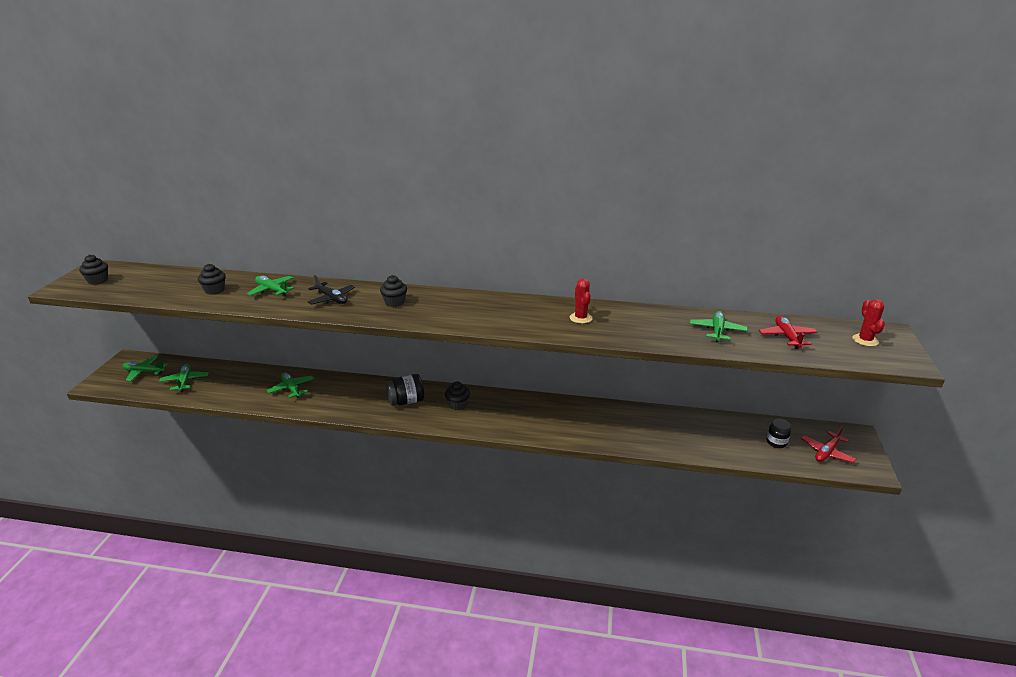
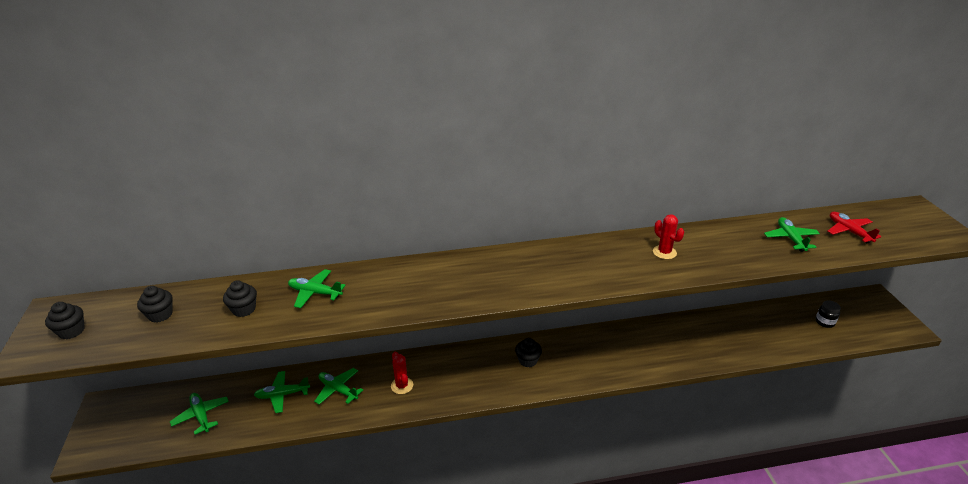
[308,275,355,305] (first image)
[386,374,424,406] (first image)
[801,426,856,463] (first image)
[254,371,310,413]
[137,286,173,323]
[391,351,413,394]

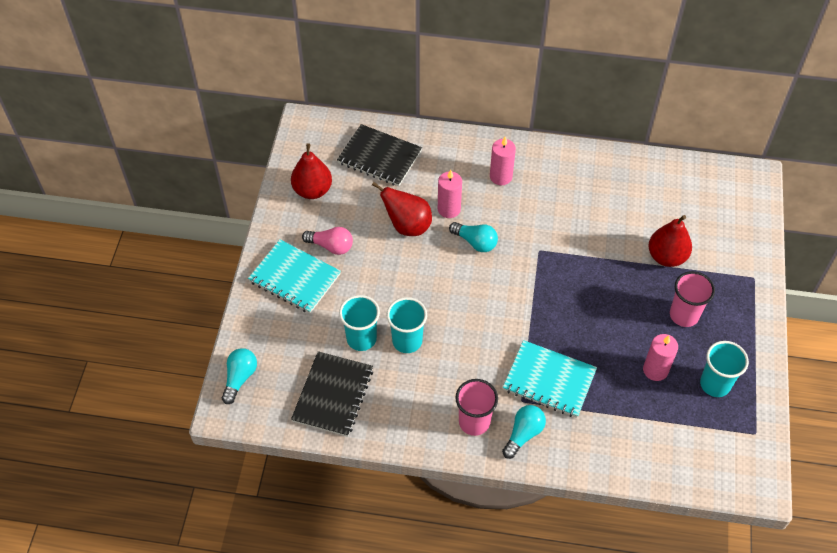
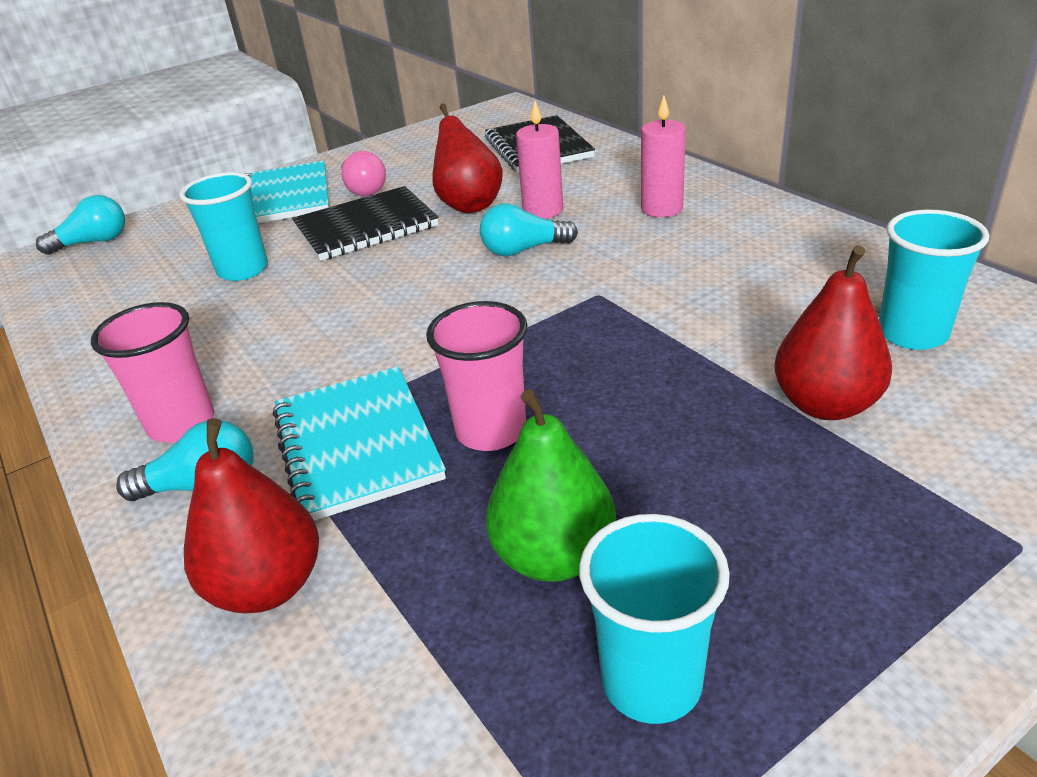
[184,418,319,613]
[292,186,439,261]
[879,210,989,350]
[426,301,528,451]
[485,389,616,582]
[480,203,578,256]

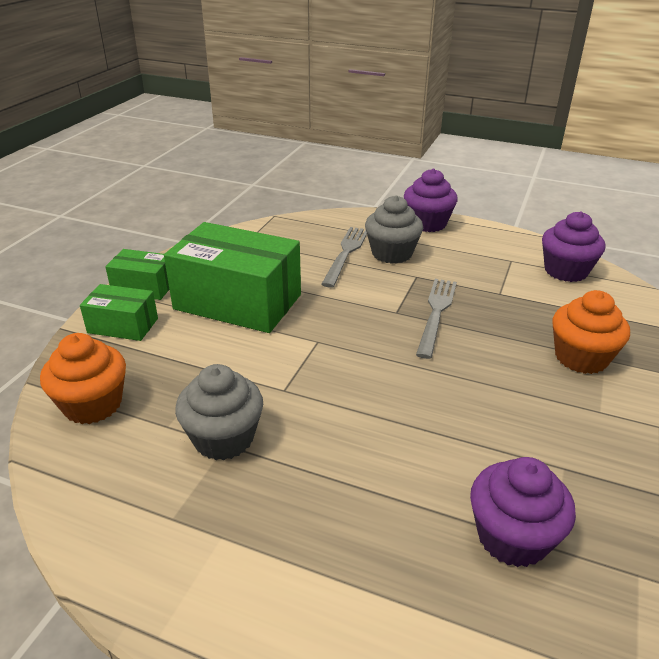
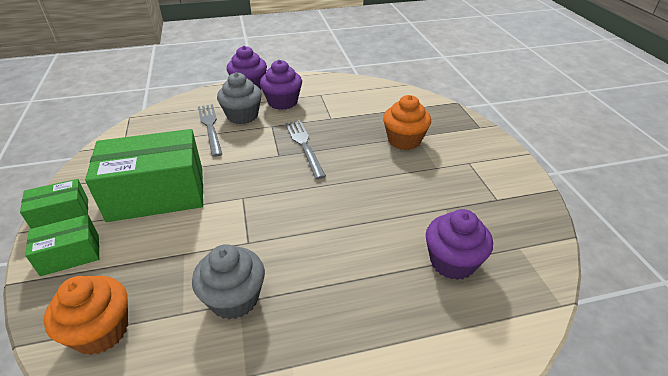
[260,60,302,110]

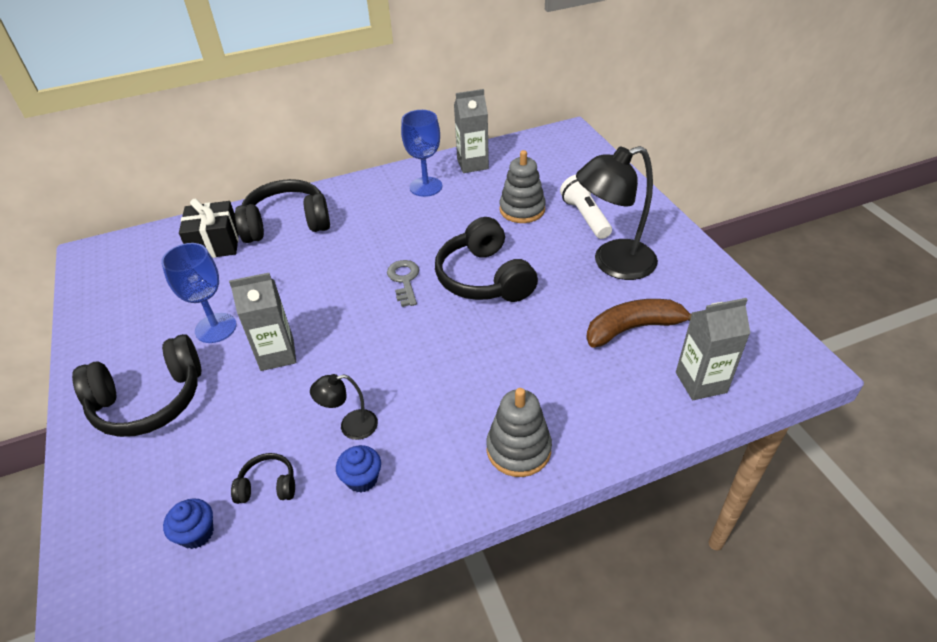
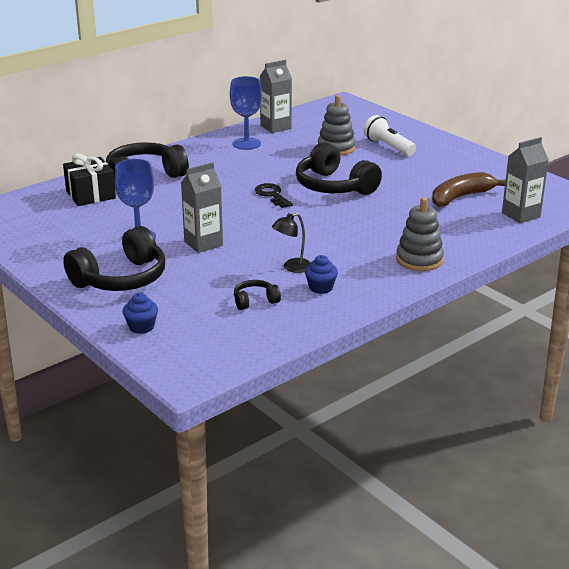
[576,146,658,280] (first image)
[123,293,158,334]
[255,183,293,208]

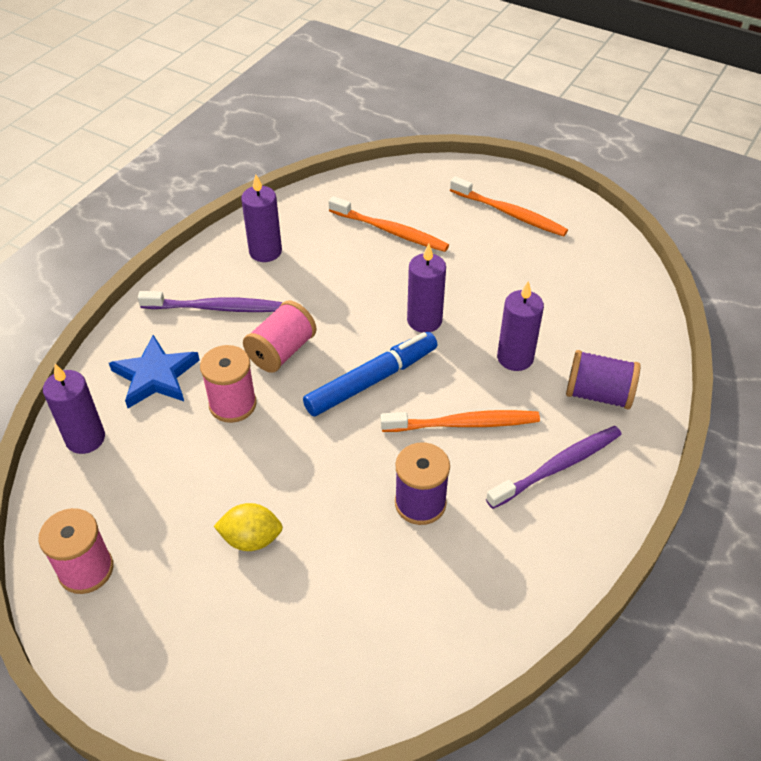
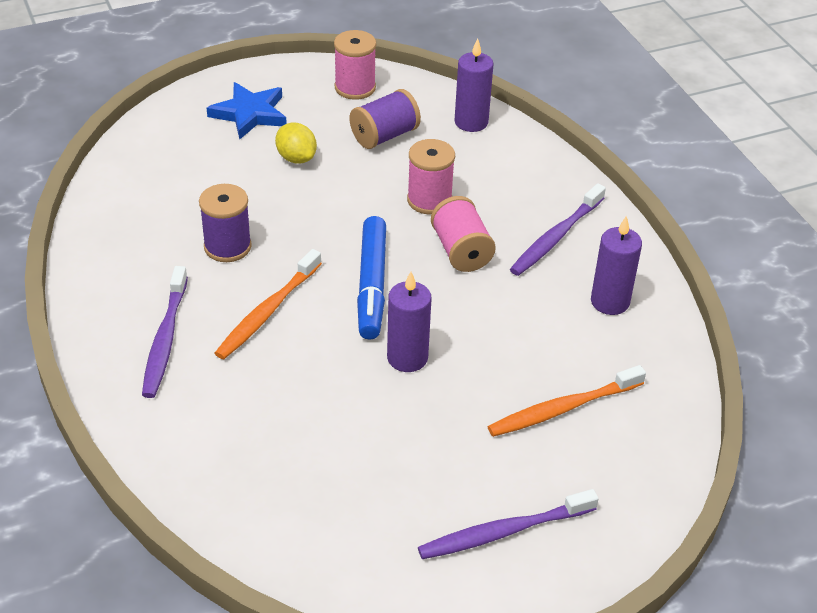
[497,281,544,371] (first image)
[207,82,287,139]
[350,89,421,149]
[418,489,599,559]
[275,123,317,164]

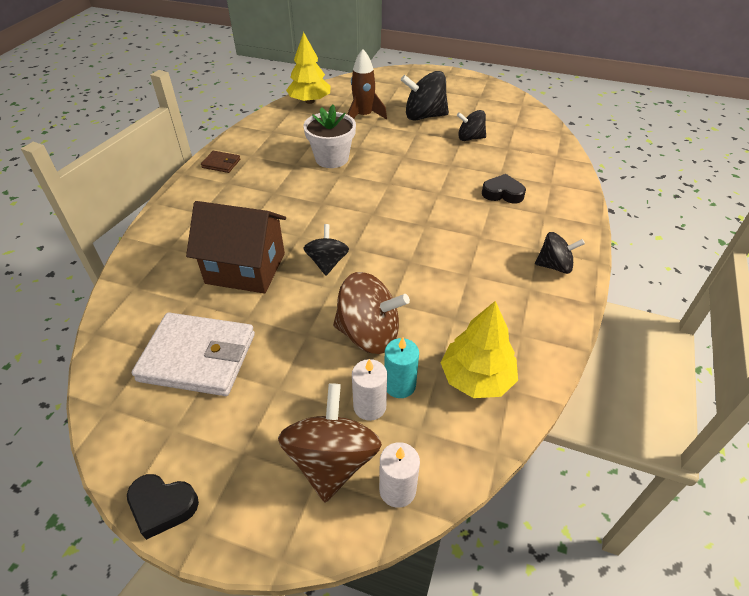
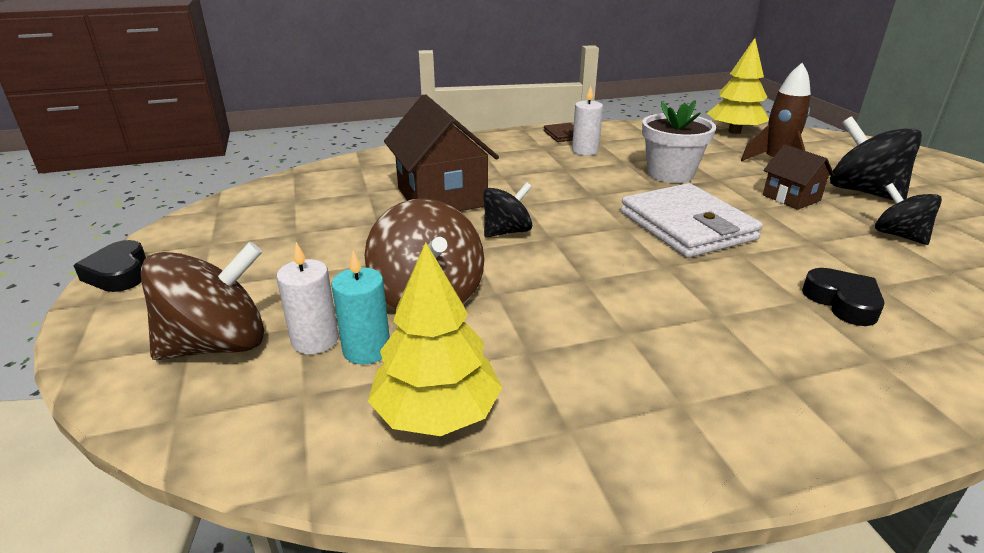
[535,232,585,274] (first image)
[763,144,834,210]
[621,183,763,258]
[572,86,603,156]

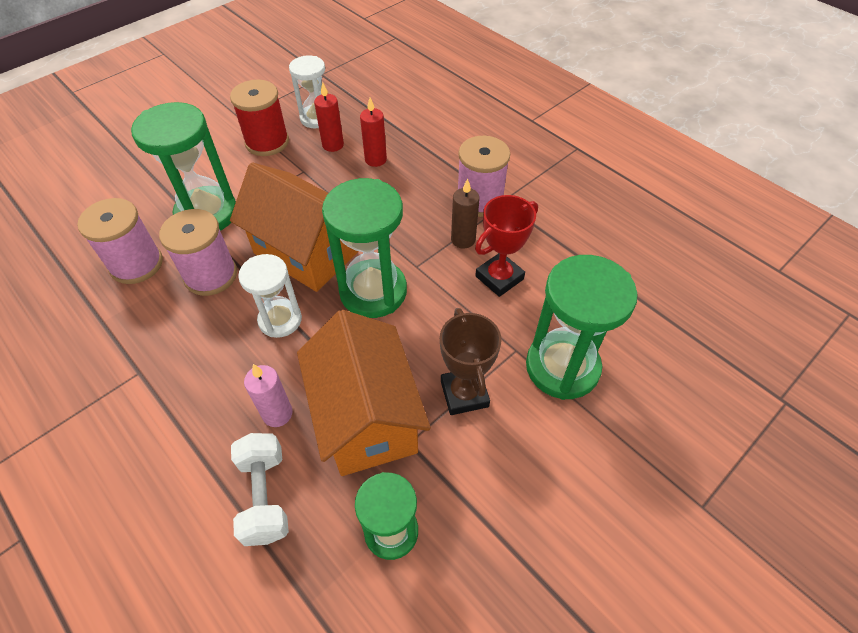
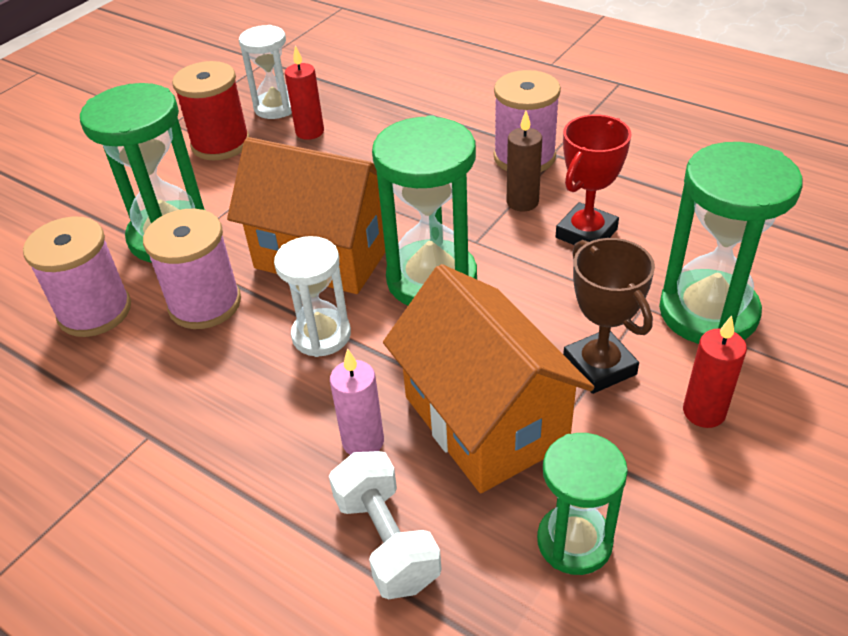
[683,316,747,428]

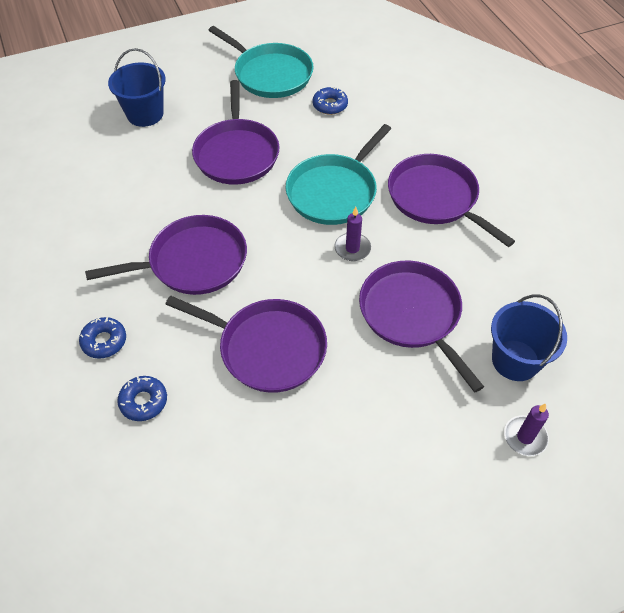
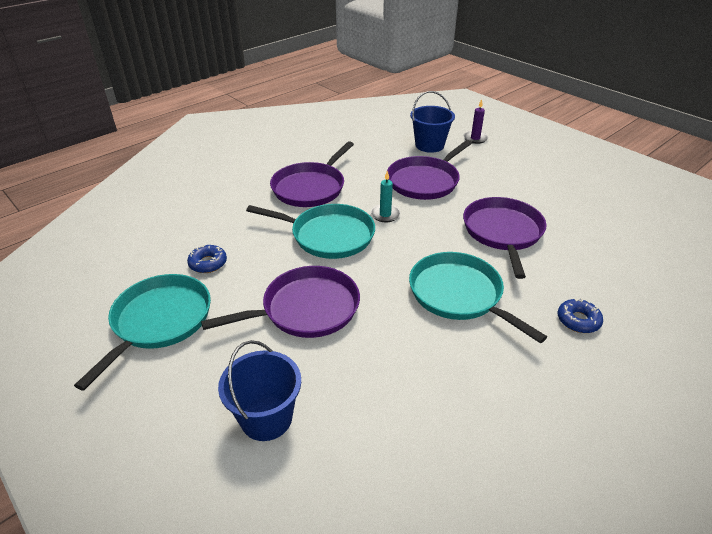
[117,376,167,421] (first image)
[409,252,547,343]
[371,171,400,222]

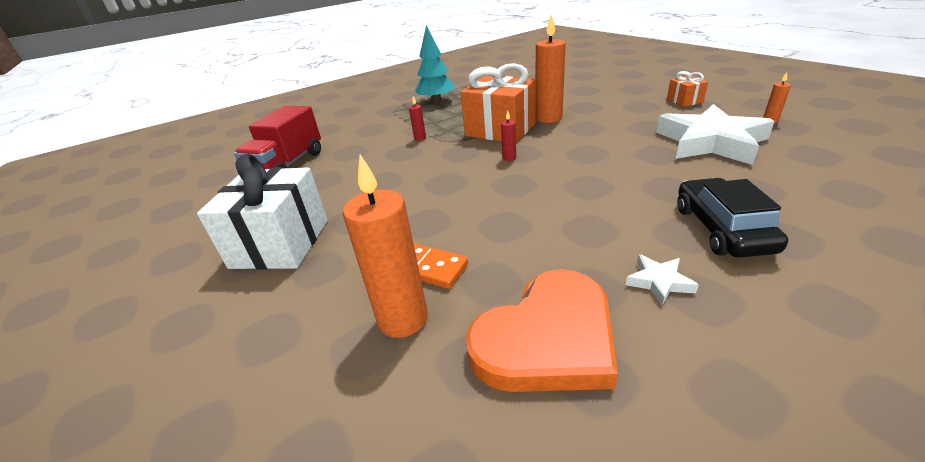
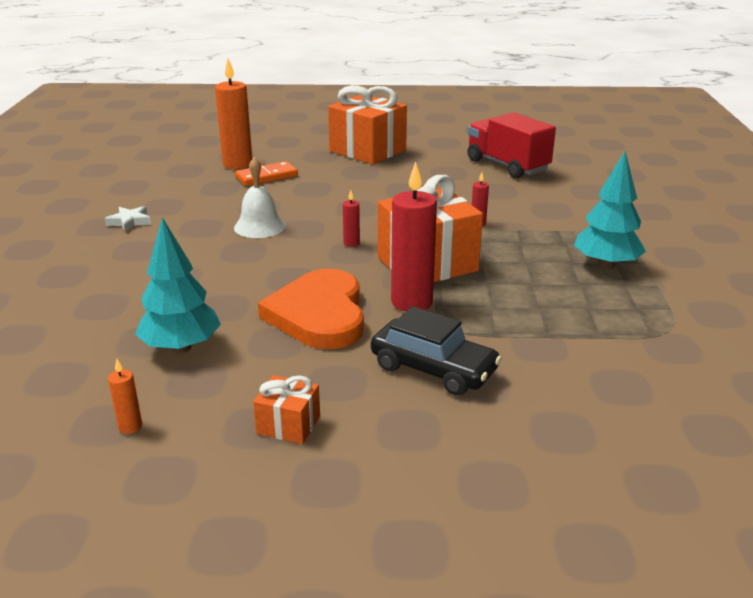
[234,157,286,238]
[258,269,364,349]
[371,306,502,396]
[135,217,221,353]
[328,85,407,164]
[391,162,437,312]

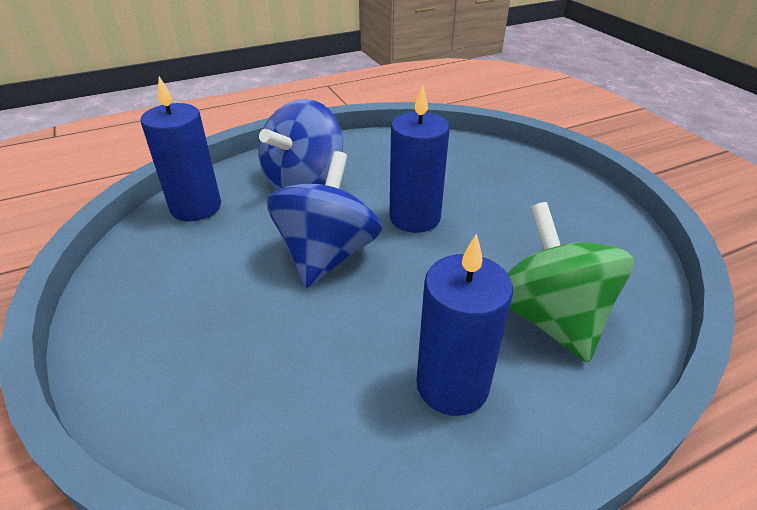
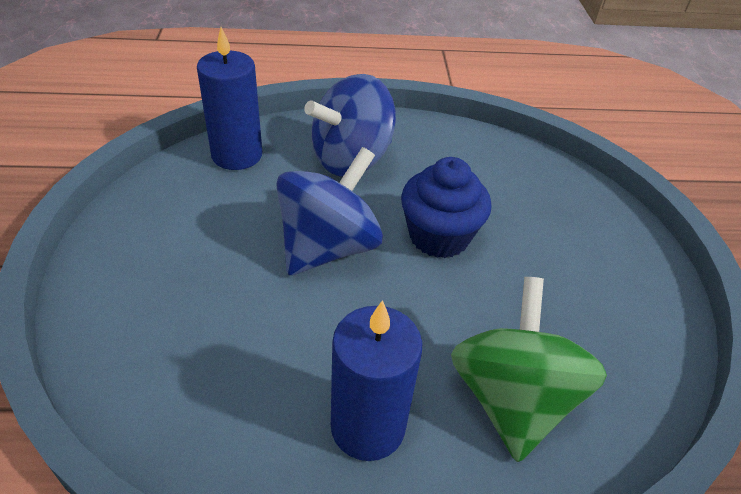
[401,157,492,258]

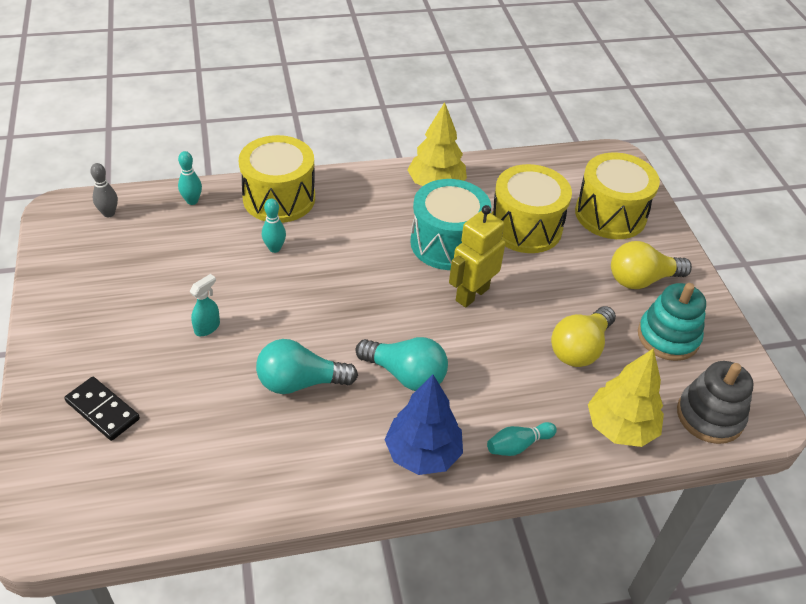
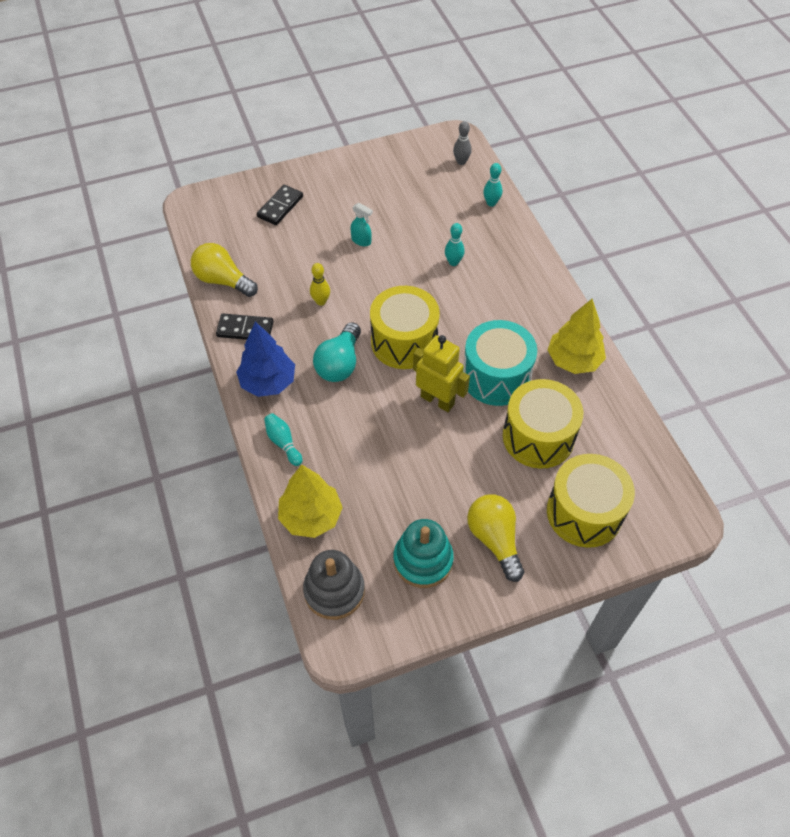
[216,314,274,340]
[370,286,440,369]
[191,243,258,297]
[310,263,330,306]

